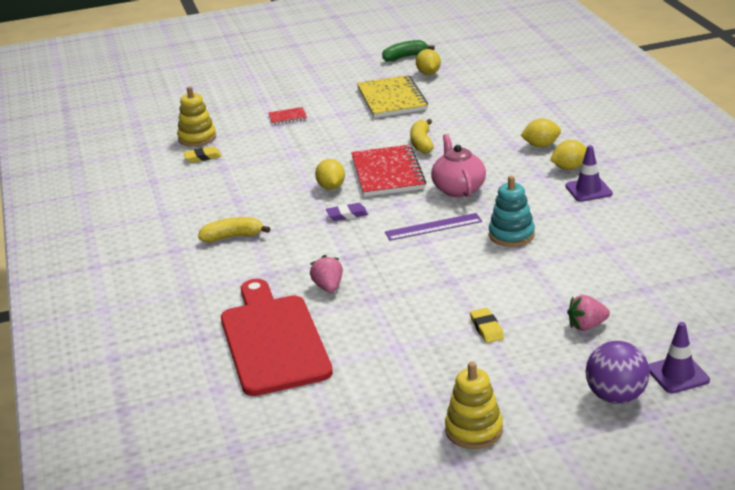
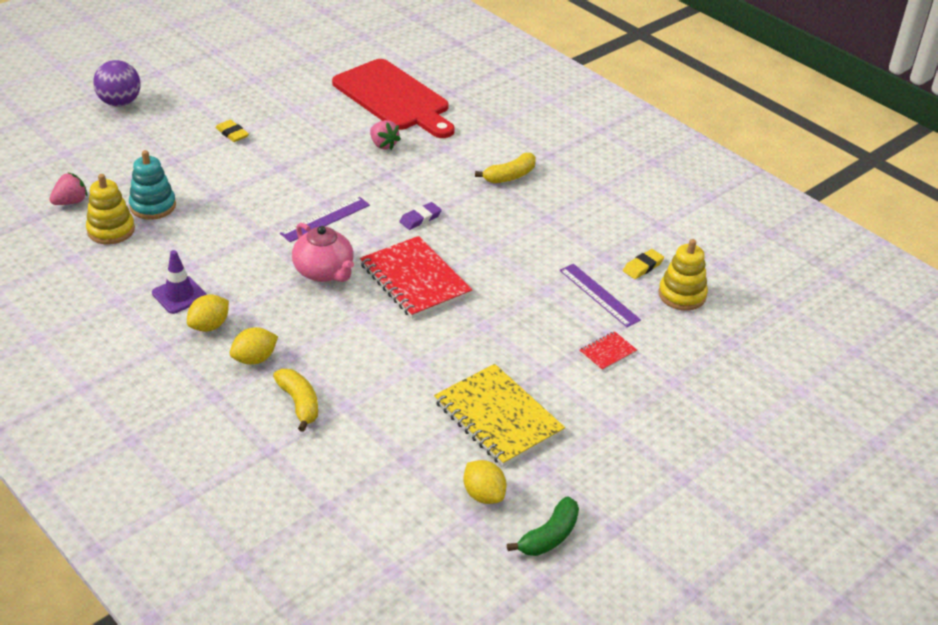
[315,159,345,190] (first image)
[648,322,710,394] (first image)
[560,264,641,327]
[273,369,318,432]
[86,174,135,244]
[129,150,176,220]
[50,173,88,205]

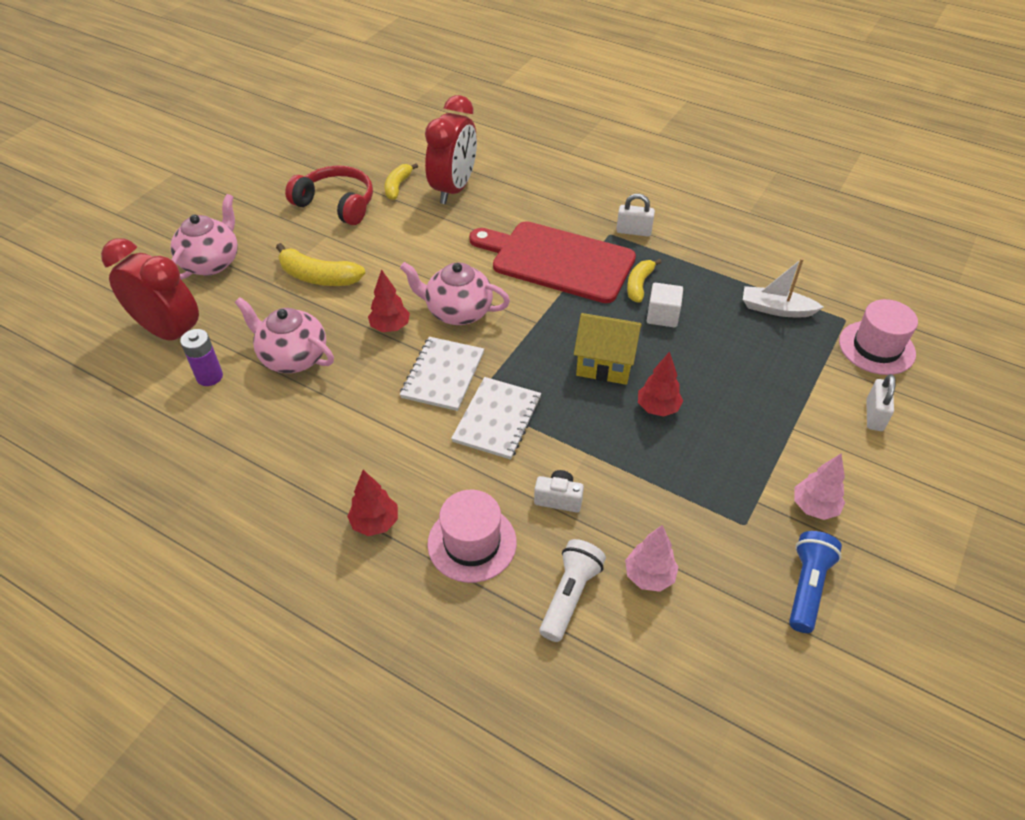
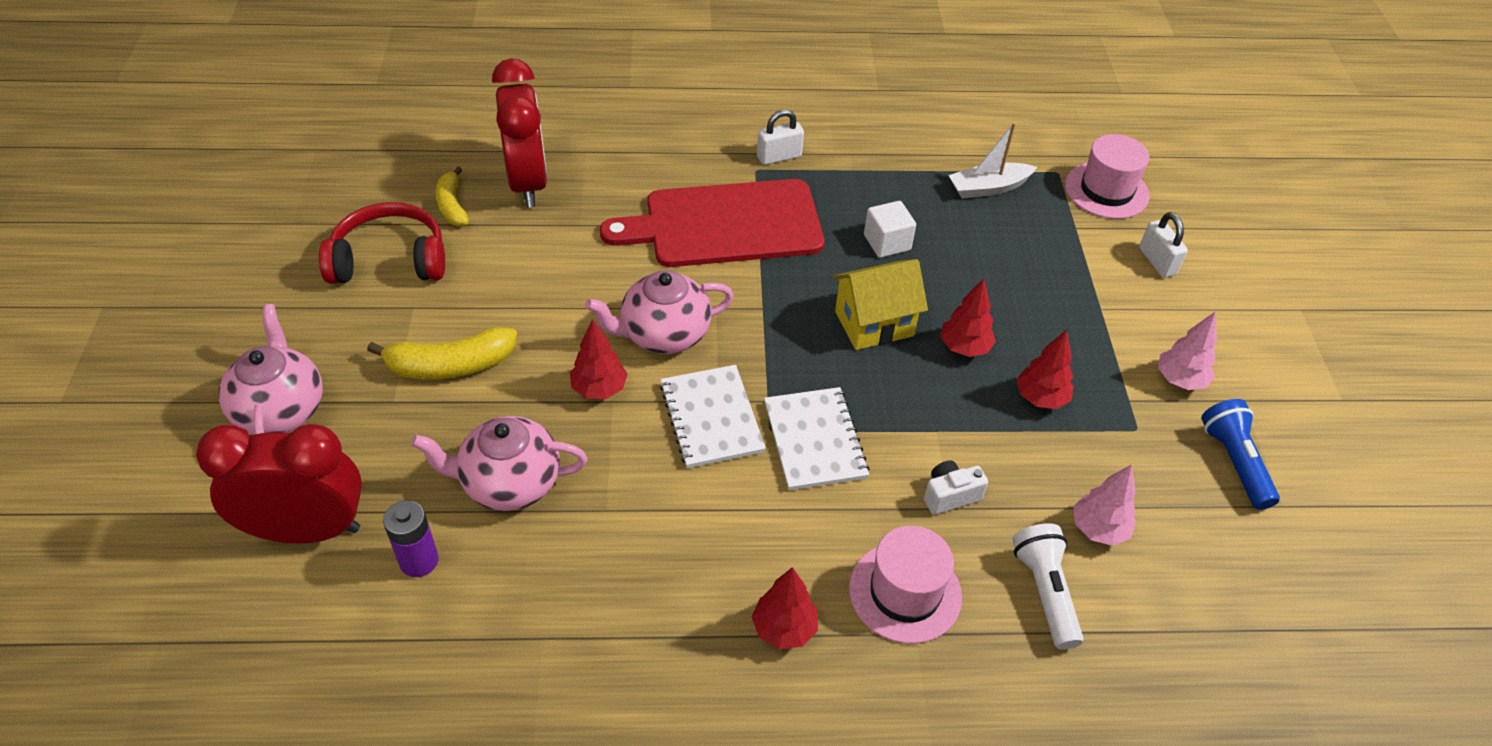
[627,259,662,303] (first image)
[1016,330,1074,409]

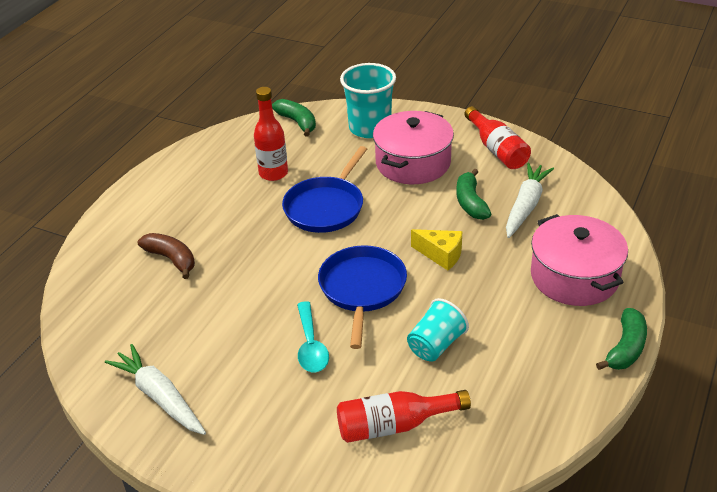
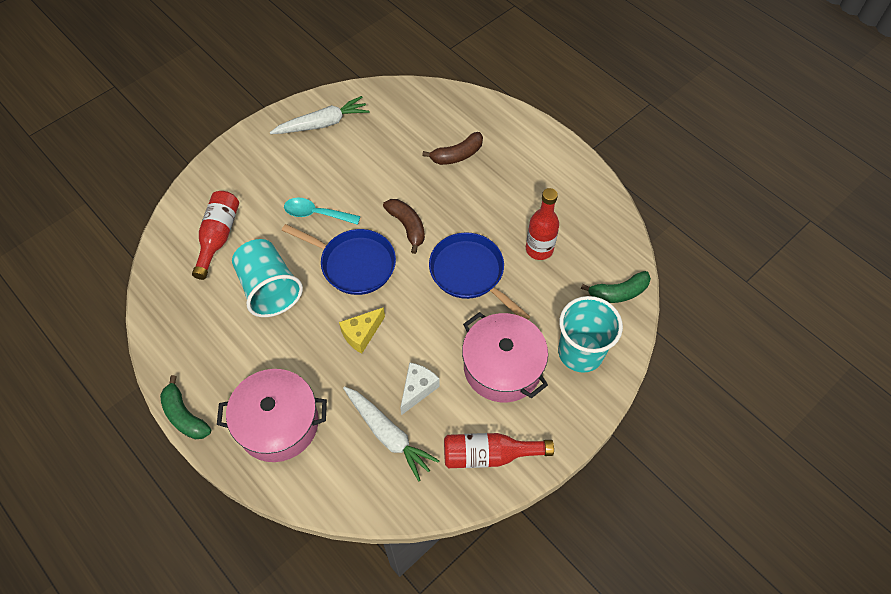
[383,199,425,254]
[400,362,440,415]
[232,239,303,317]

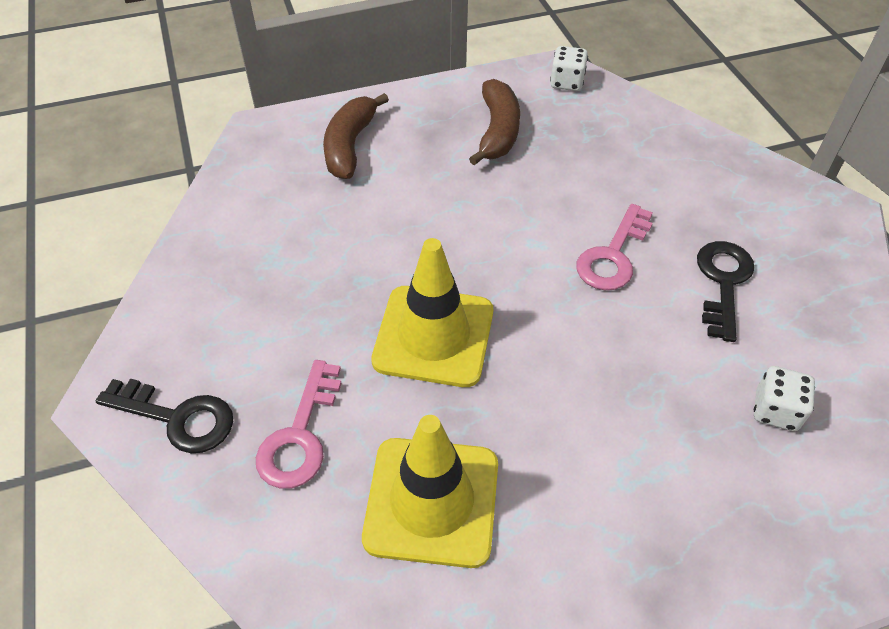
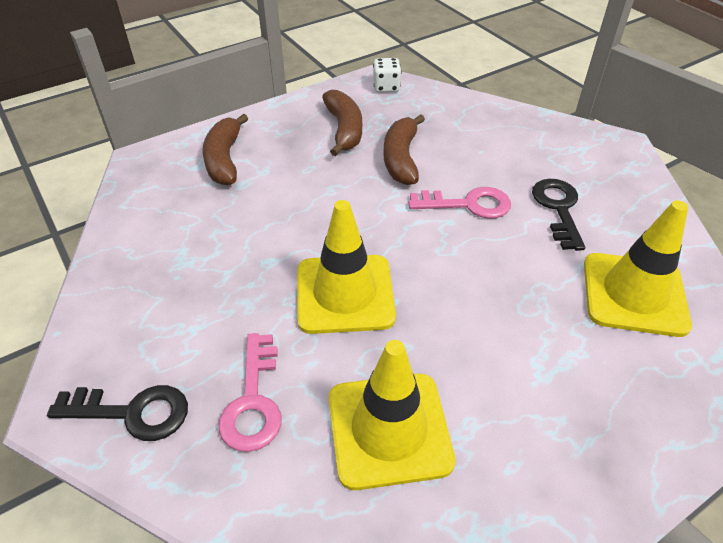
[383,114,425,185]
[584,200,692,337]
[408,187,511,219]

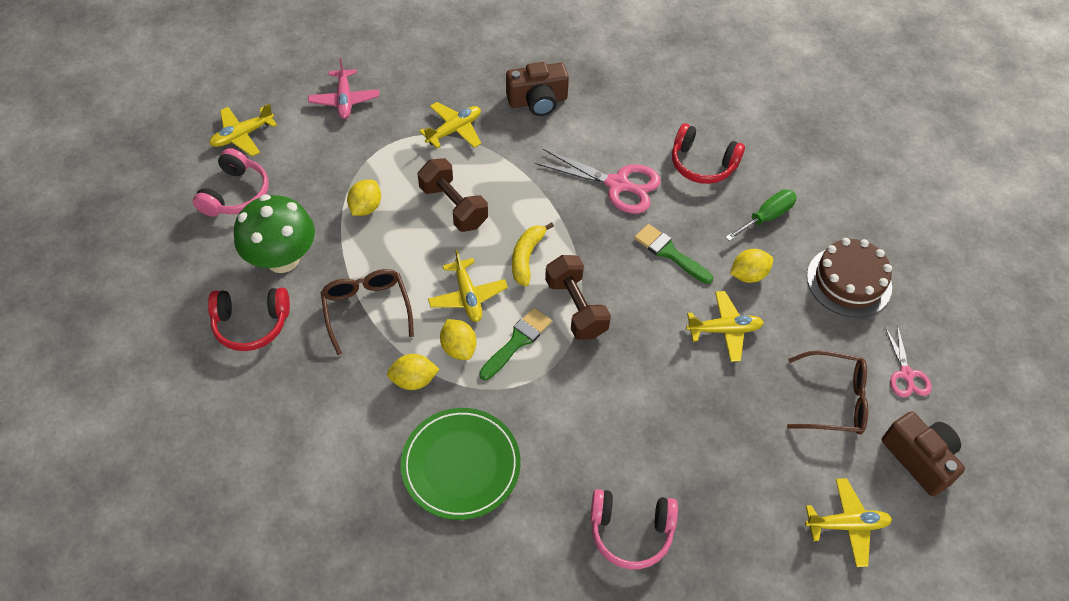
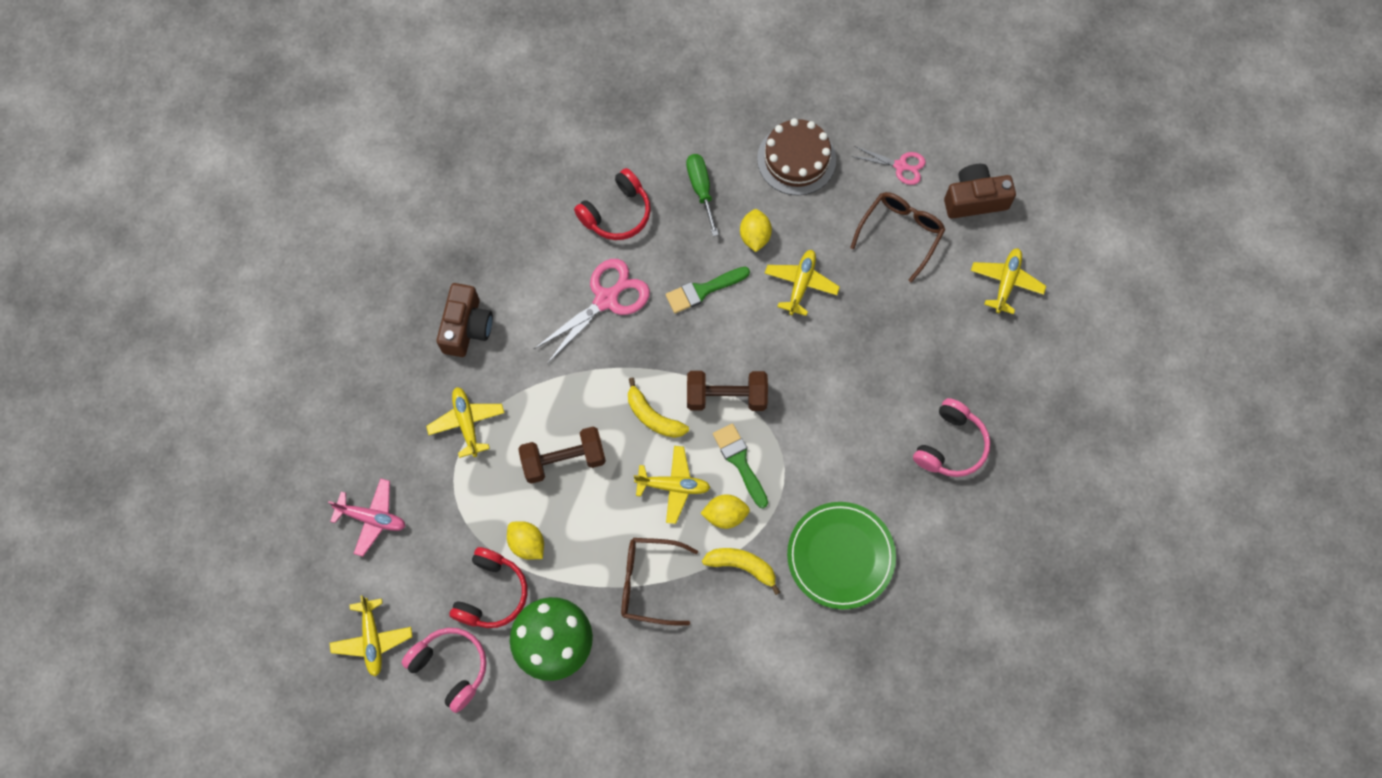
[450,547,528,628]
[702,548,780,595]

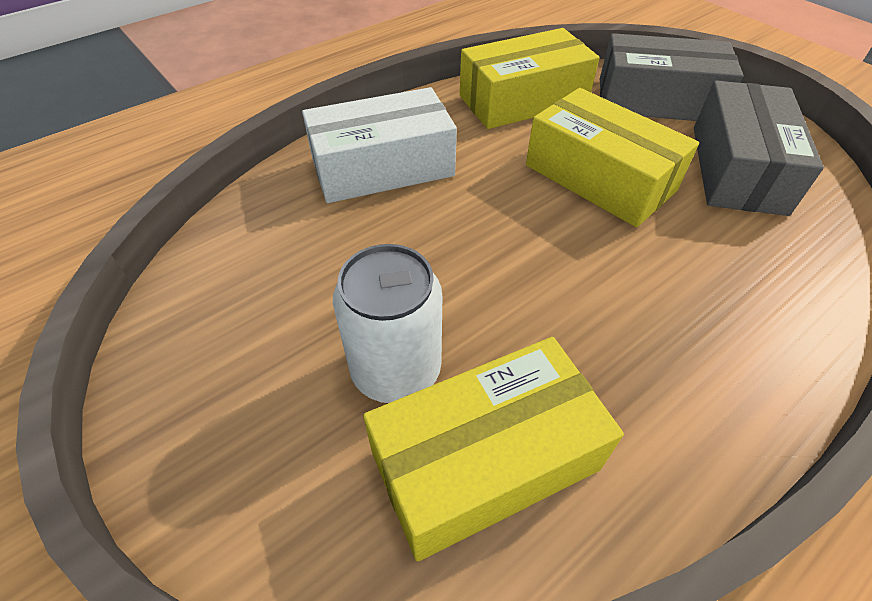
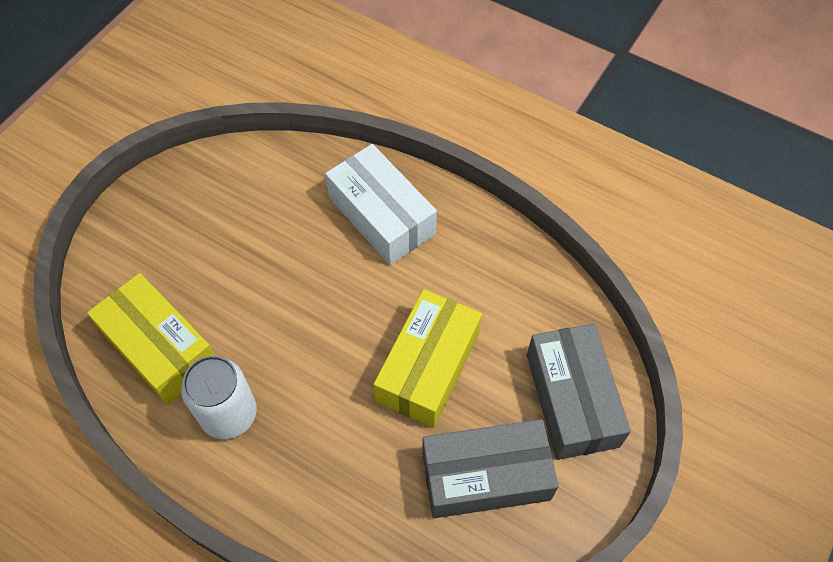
[459,28,599,129] (first image)
[181,356,257,439]

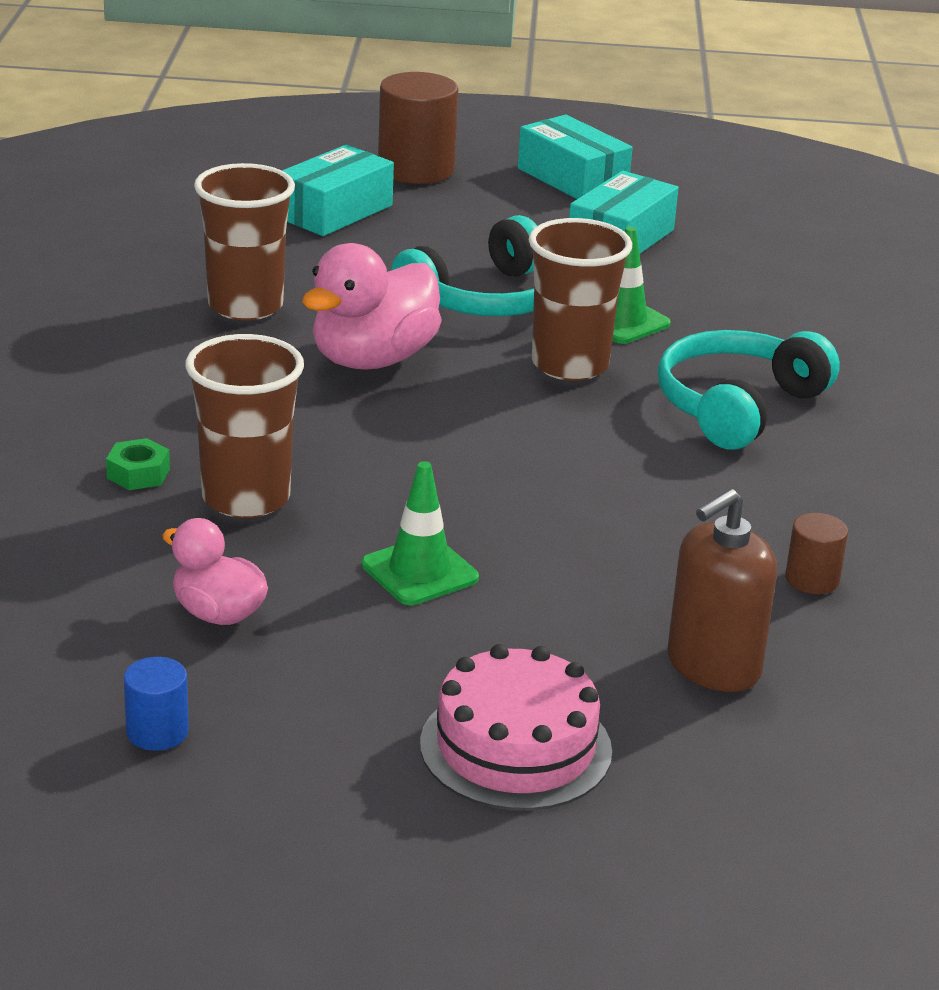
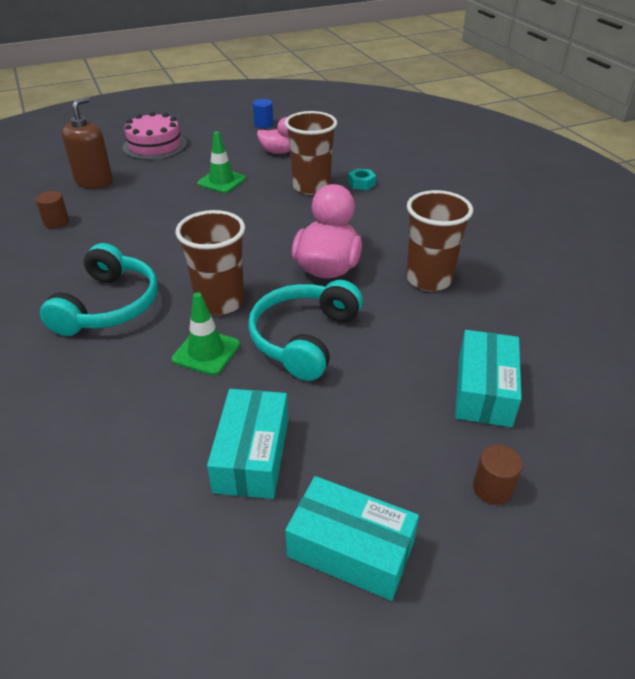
[348,168,376,190]
[473,445,523,505]

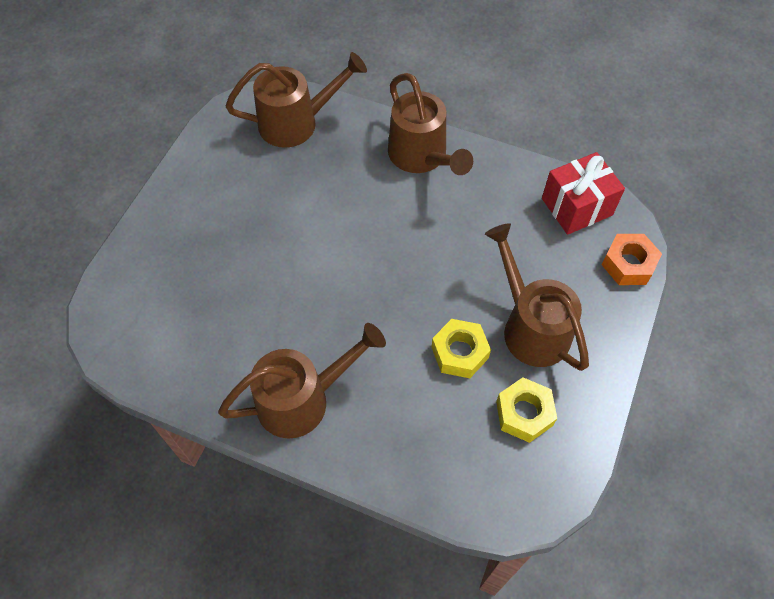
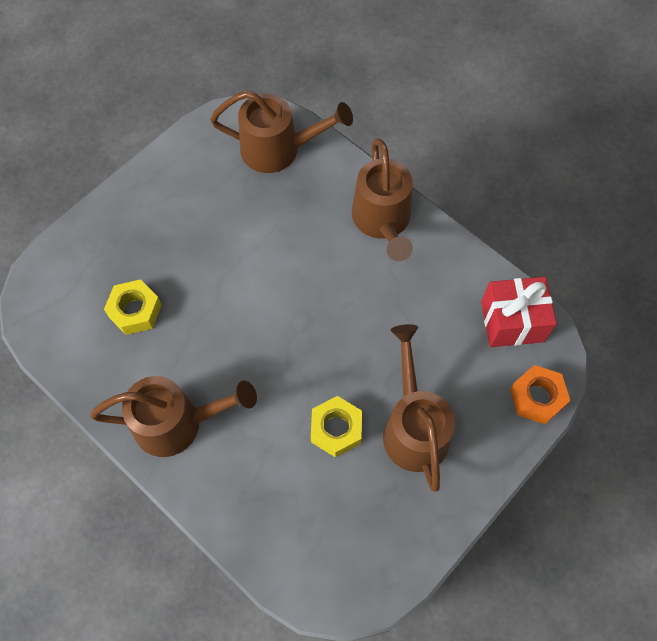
[104,279,162,335]

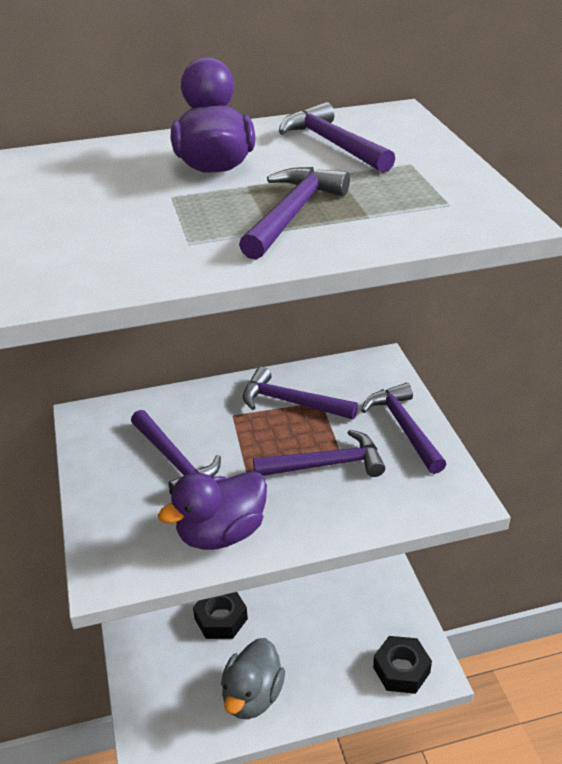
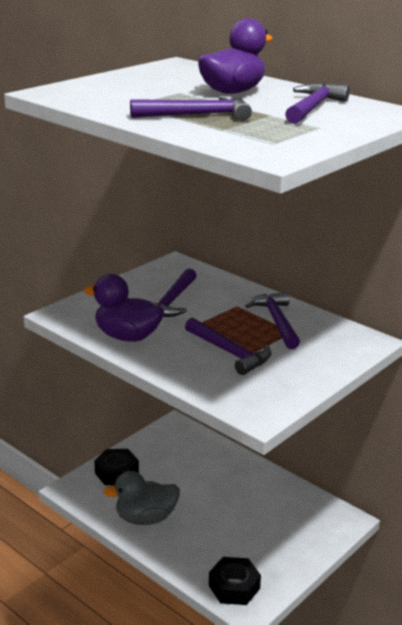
[361,383,446,474] (first image)
[94,449,139,485]

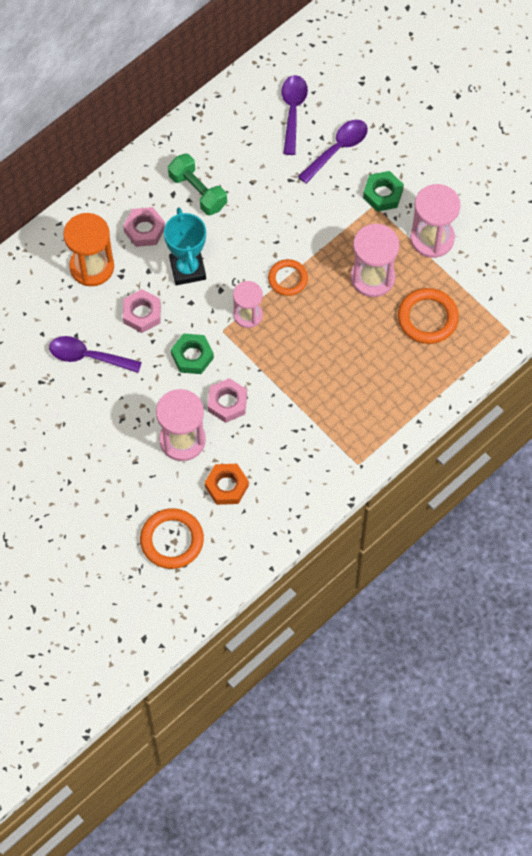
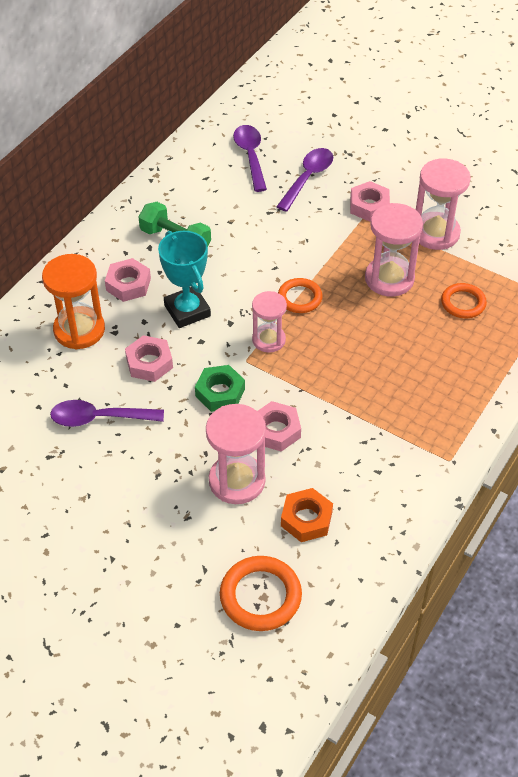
[350,181,390,222]
[441,283,487,318]

